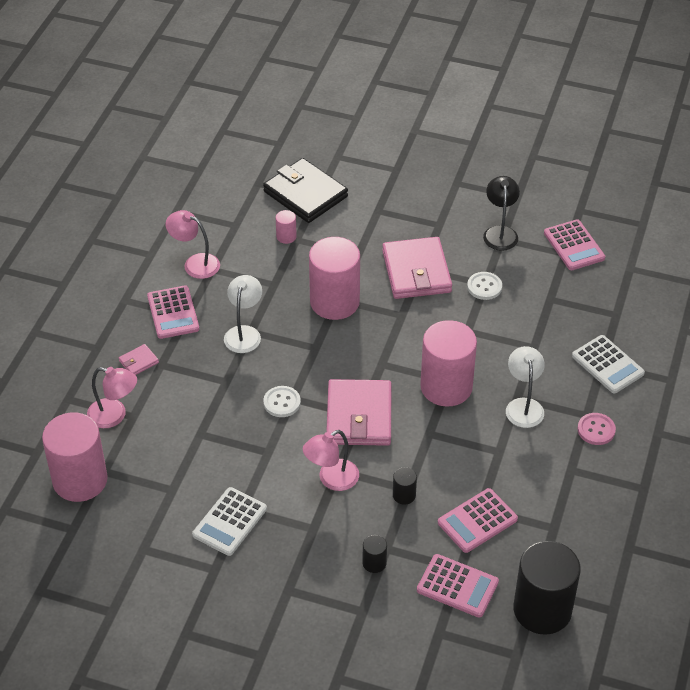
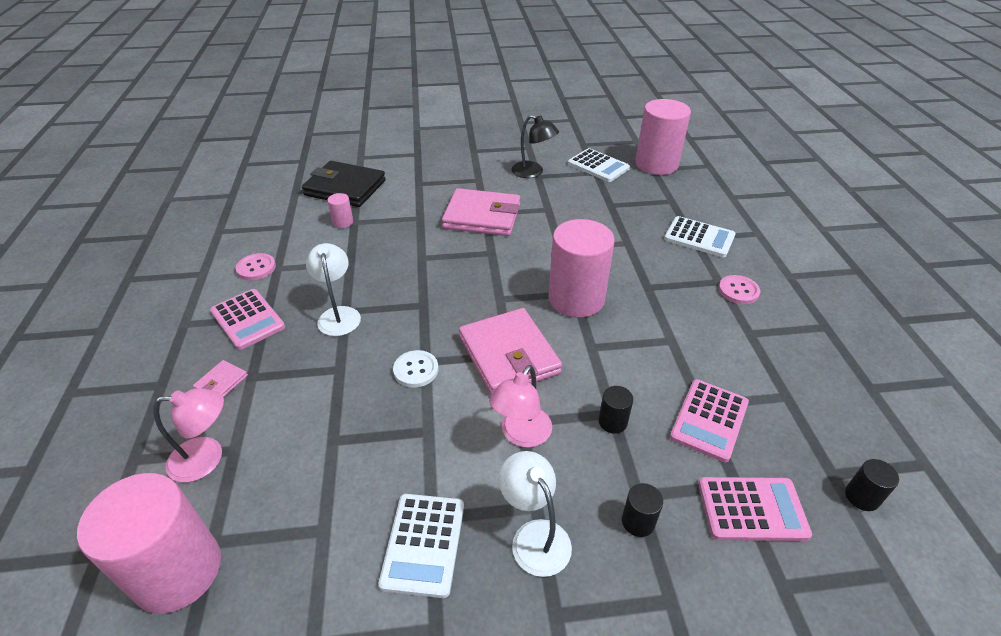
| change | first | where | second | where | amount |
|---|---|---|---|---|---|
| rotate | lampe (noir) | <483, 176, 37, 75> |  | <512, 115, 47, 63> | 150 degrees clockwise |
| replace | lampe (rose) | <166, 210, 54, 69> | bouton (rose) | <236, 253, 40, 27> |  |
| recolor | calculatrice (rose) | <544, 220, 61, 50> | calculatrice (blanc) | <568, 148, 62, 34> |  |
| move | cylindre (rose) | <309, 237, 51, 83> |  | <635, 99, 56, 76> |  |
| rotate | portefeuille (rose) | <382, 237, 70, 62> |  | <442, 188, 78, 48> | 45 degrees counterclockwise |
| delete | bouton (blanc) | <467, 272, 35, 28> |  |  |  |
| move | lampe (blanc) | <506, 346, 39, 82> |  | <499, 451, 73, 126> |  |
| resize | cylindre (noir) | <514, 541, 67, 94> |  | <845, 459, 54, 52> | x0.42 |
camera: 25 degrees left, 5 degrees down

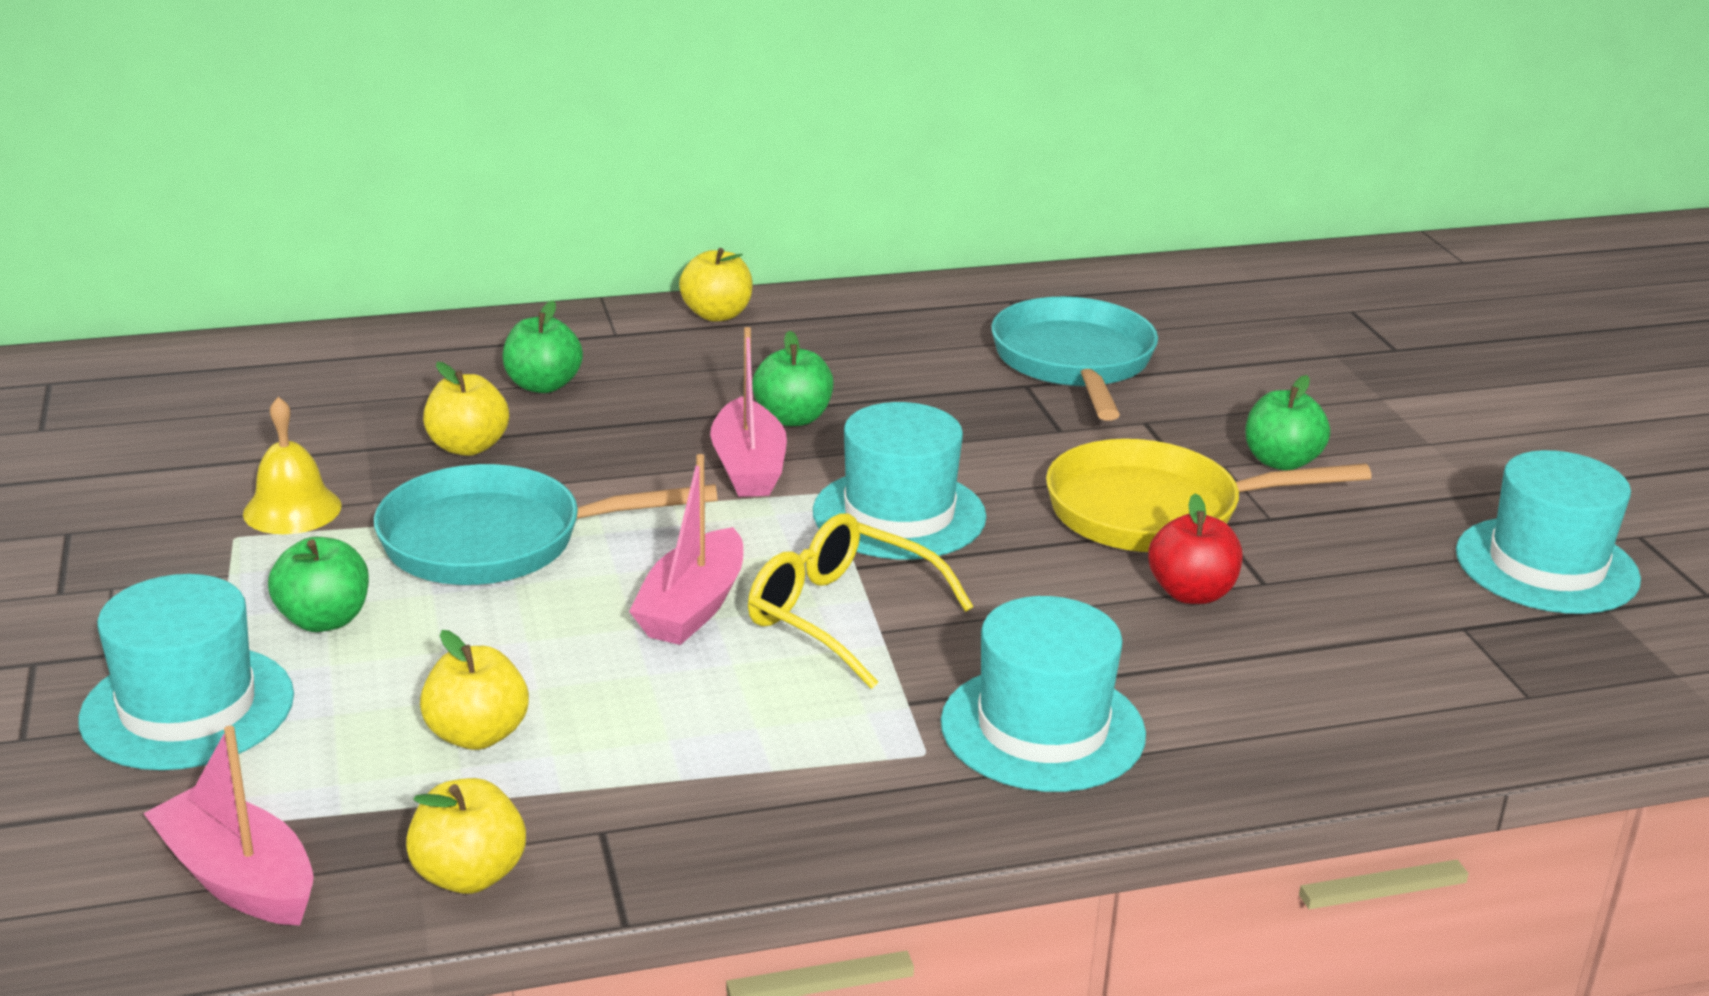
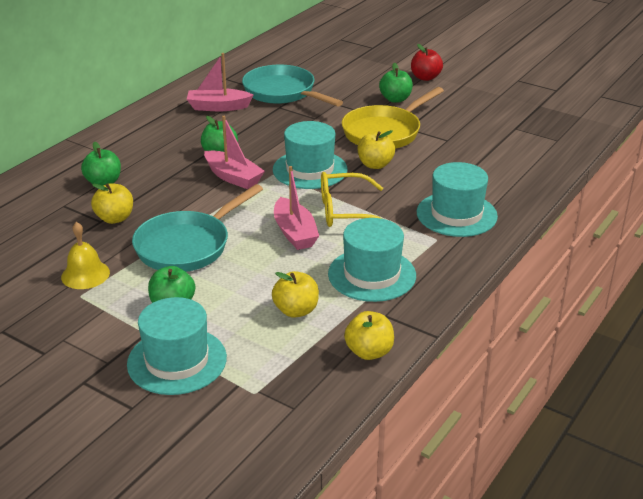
| change | first | where | second | where | amount |
|---|---|---|---|---|---|
| move | pomme (jaune) | <679, 248, 73, 74> |  | <358, 130, 37, 39> |  |
| move | chapeau (turquoise) | <1456, 450, 185, 164> |  | <328, 218, 88, 84> |  |
| move | pomme (rouge) | <1148, 493, 95, 111> |  | <411, 44, 32, 37> |  |
| move | bateau (rose) | <143, 726, 171, 200> |  | <187, 53, 66, 58> |  |
camera: 40 degrees left, 5 degrees up

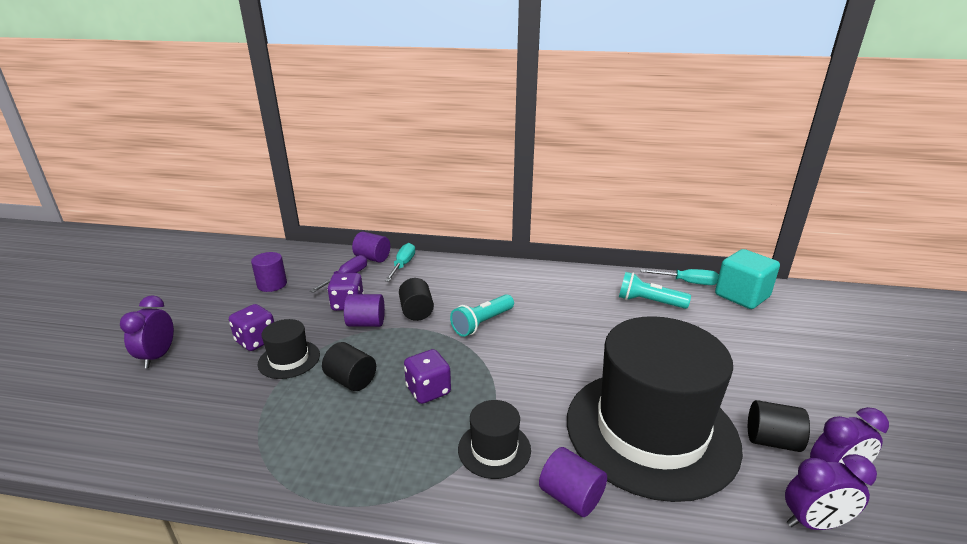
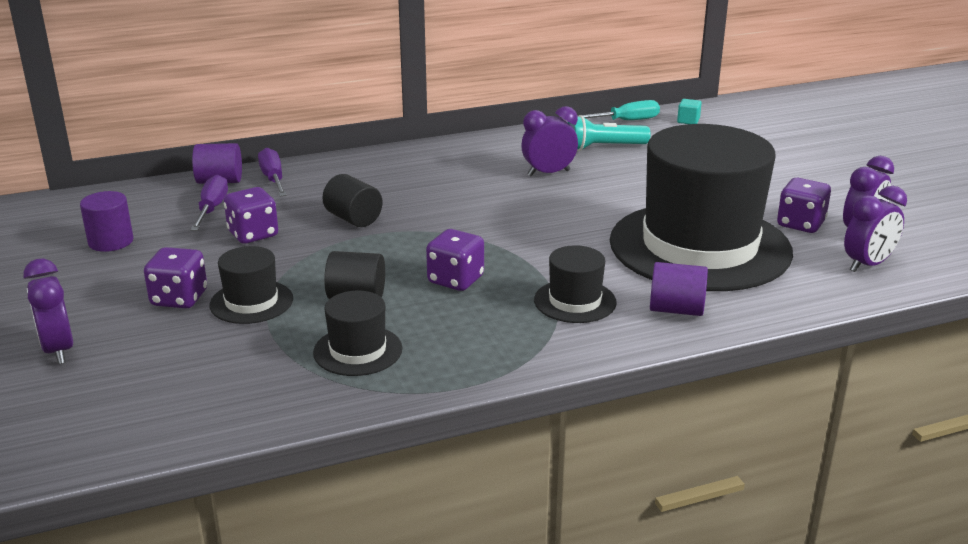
| change | first | where | second | where | amount |
|---|---|---|---|---|---|
| recolor | tournevis (turquoise) | <385, 243, 30, 38> | tournevis (violet) | <258, 147, 29, 49> |  |
| resize | cube (turquoise) | <715, 249, 65, 60> |  | <677, 99, 25, 25> | x0.42 |
| delete | cylindre (violet) | <344, 294, 41, 33> |  |  |  |
| delete | lampe de poche (turquoise) | <450, 294, 64, 43> |  |  |  |
| replace | cylindre (noir) | <748, 400, 62, 52> | dé (violet) | <777, 178, 54, 55> |  |
| insert |  |  | réveil (violet) | <521, 106, 57, 70> |  |
| insert |  |  | chapeau (noir) | <313, 291, 89, 85> |  |
camera: 30 degrees left, 0 degrees up

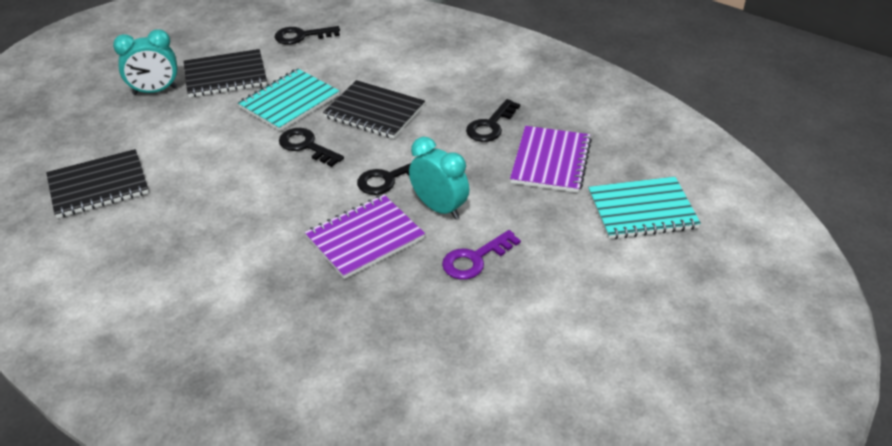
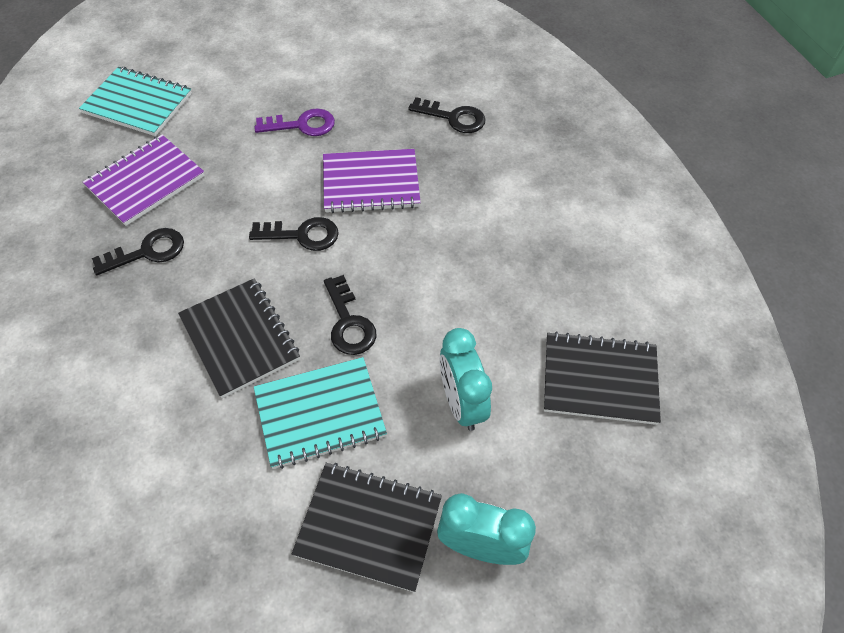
| change | first | where | second | where | amount |
|---|---|---|---|---|---|
| move | clé (noir) | <275, 26, 65, 19> |  | <408, 97, 77, 36> |  |
| move | réveil (turquoise) | <409, 137, 60, 82> |  | <440, 328, 52, 103> |  |
camera: 150 degrees left, 15 degrees up

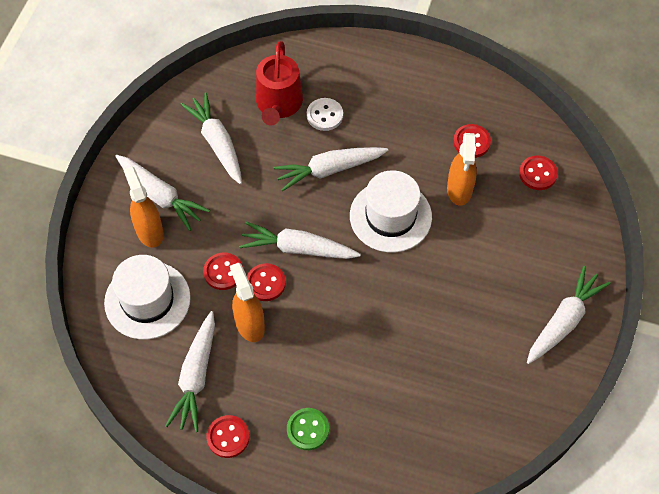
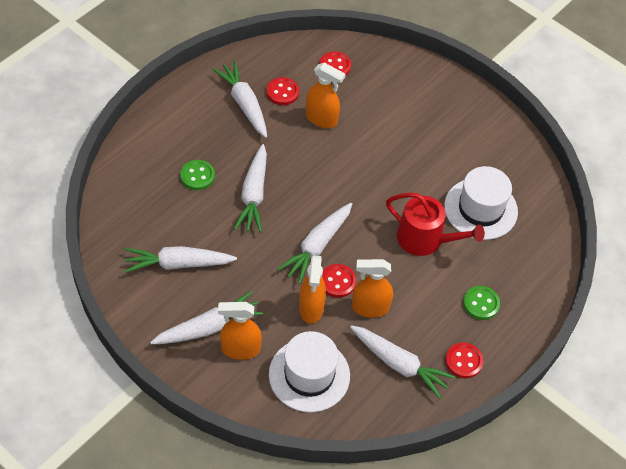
| change | first | where | second | where | amount |
|---|---|---|---|---|---|
| move | arrosoir (rouge) | <256, 41, 47, 85> |  | <386, 193, 99, 63> |  |
| recolor | bouton (blanc) | <307, 98, 36, 33> | bouton (vert) | <180, 160, 35, 30> |  |
| move | chapeau (blanc) | <350, 170, 82, 83> |  | <444, 166, 74, 74> |  |
| replace | bouton (rouge) | <203, 252, 40, 38> | vaporisateur (orange) | <299, 255, 27, 69> |  |
| move | carotte (blanc) | <527, 266, 83, 98> |  | <212, 61, 55, 77> |  |
camera: 70 degrees left, 5 degrees down

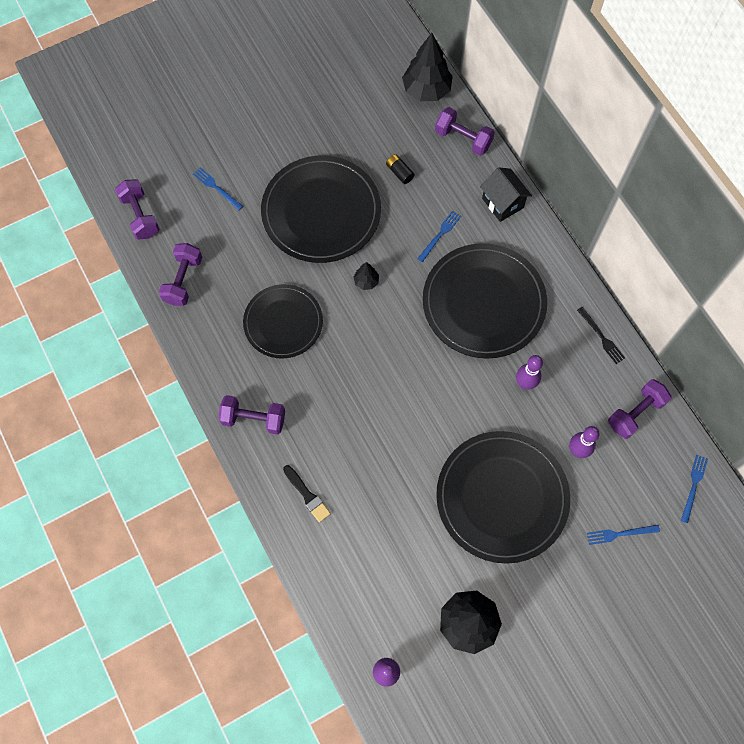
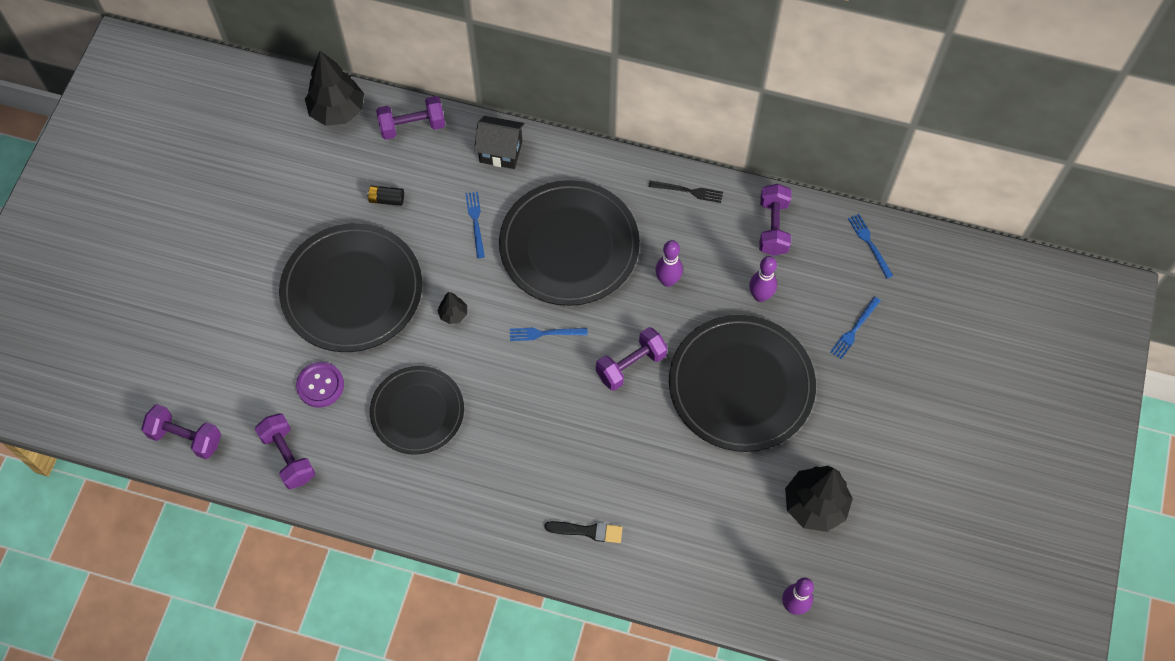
| change | first | where | second | where | amount |
|---|---|---|---|---|---|
| move | fourchette (bleu) | <193, 167, 50, 43> |  | <510, 328, 78, 13> |  |
| move | haltère (violet) | <218, 395, 67, 40> |  | <596, 327, 72, 64> |  |
| insert |  |  | bouton (violet) | <296, 362, 48, 46> |  |
camera: 45 degrees left, 5 degrees down

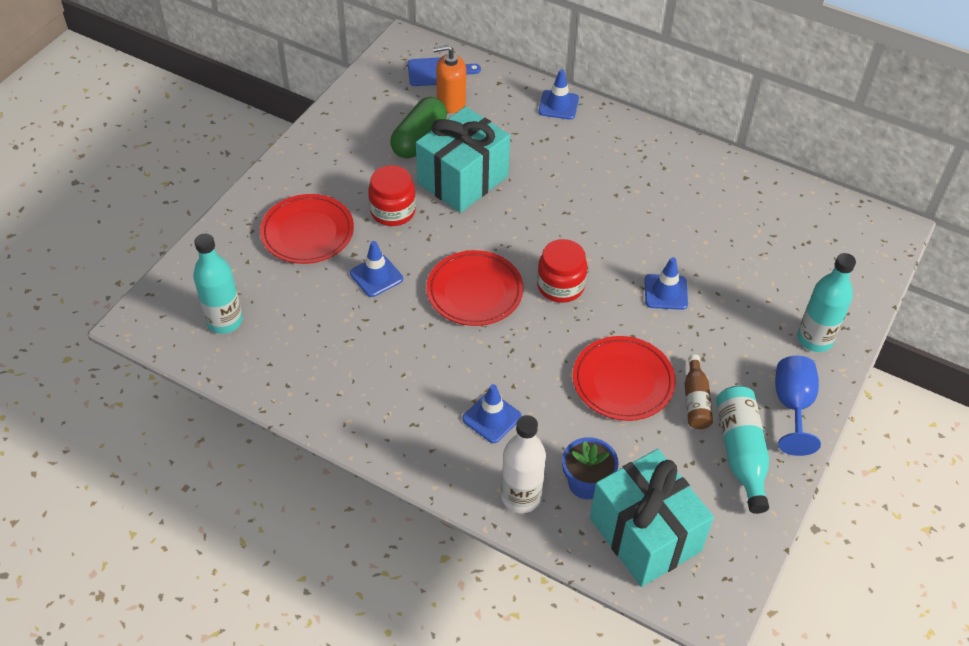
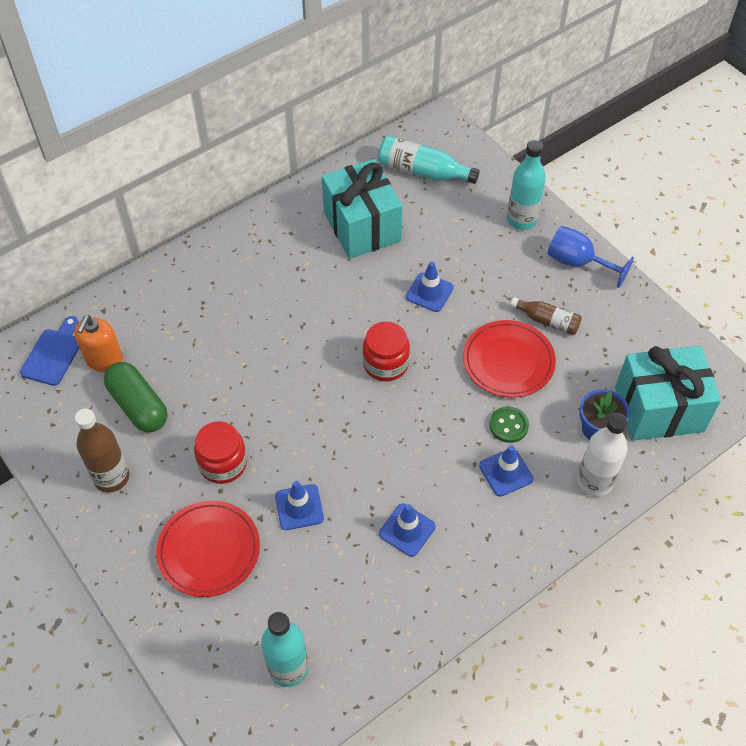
| change | first | where | second | where | amount |
|---|---|---|---|---|---|
| move | cône de chantier (bleu) | <538, 69, 41, 51> |  | <379, 504, 57, 53> |  |
| move | cadeau (turquoise) | <416, 106, 94, 107> |  | <322, 159, 81, 100> |  |
| delete | assiette (rouge) | <427, 250, 96, 76> |  |  |  |
| move | bouteille (turquoise) | <716, 386, 53, 128> |  | <378, 136, 102, 48> |  |
| insert |  |  | bouton (vert) | <489, 406, 40, 37> |  |
| insert |  |  | bouteille (marron) | <75, 408, 54, 85> |  |
camera: 65 degrees left, 5 degrees up

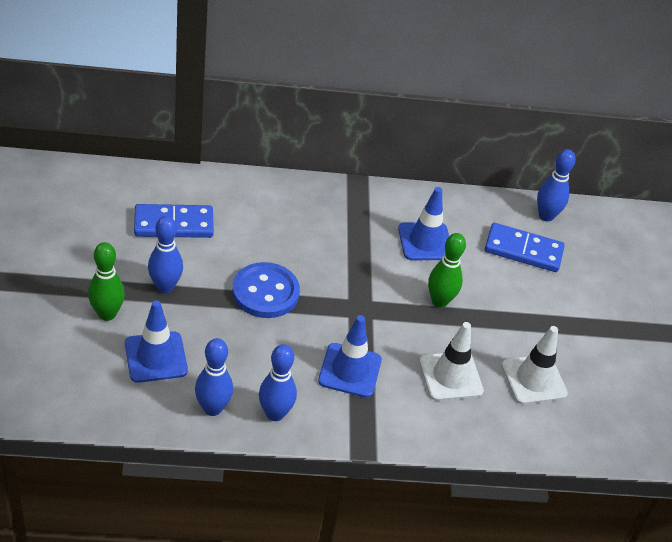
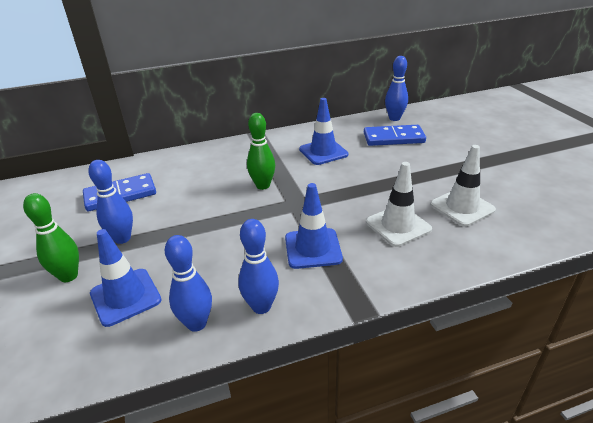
| change | first | where | second | where | amount |
|---|---|---|---|---|---|
| move | quille (vert) | <428, 233, 38, 75> |  | <247, 113, 28, 77> |  |
| delete | bouton (bleu) | <232, 262, 68, 56> |  |  |  |
camera: 10 degrees left, 10 degrees down

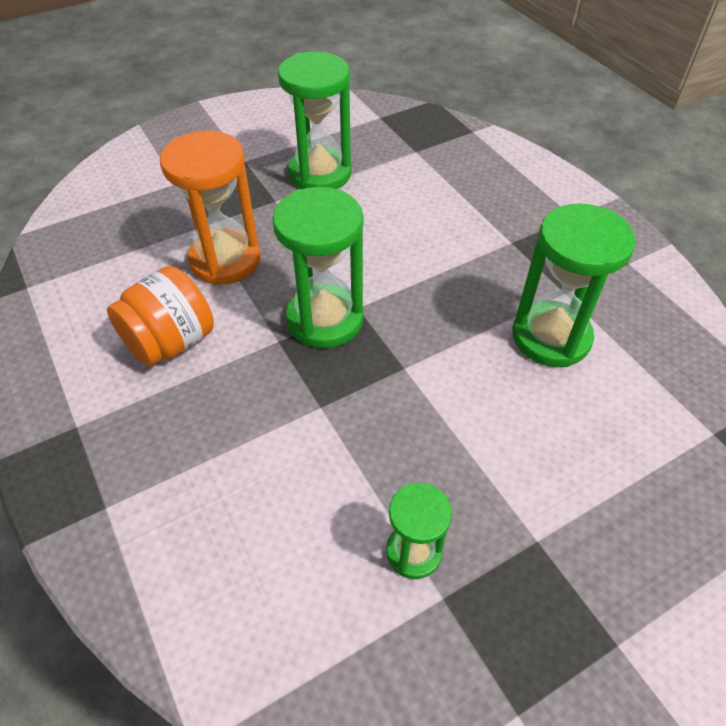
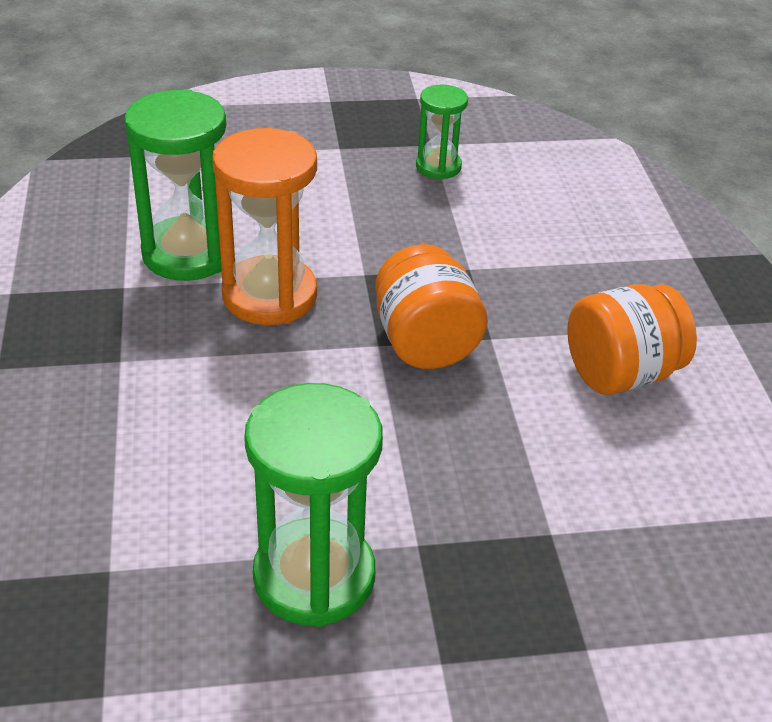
| change | first | where | second | where | amount |
|---|---|---|---|---|---|
| move | sablier (orange) | <160, 131, 101, 154> |  | <213, 128, 104, 197> |  |
| replace | sablier (vert) | <272, 187, 91, 161> | bocal (orange) | <375, 244, 113, 125> |  |
camera: 160 degrees left, 10 degrees down

